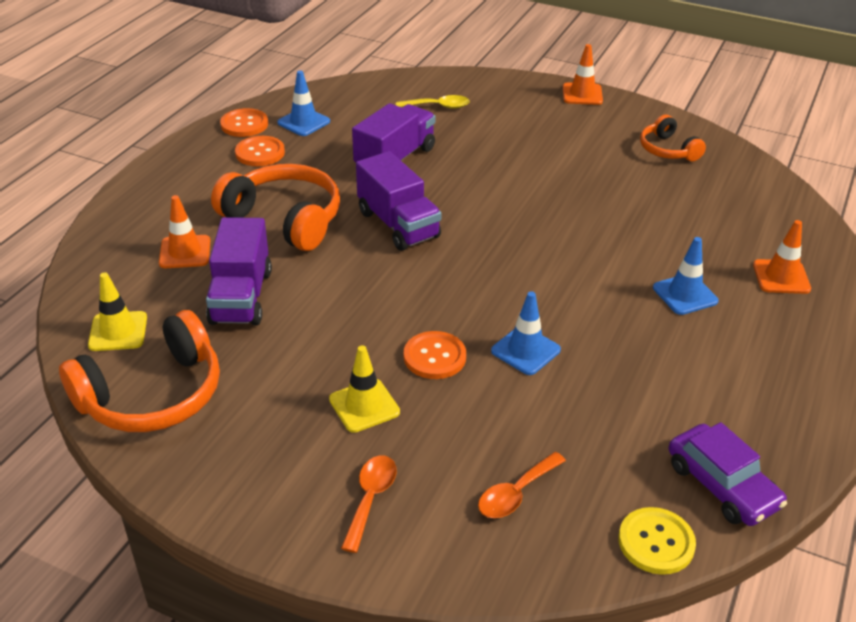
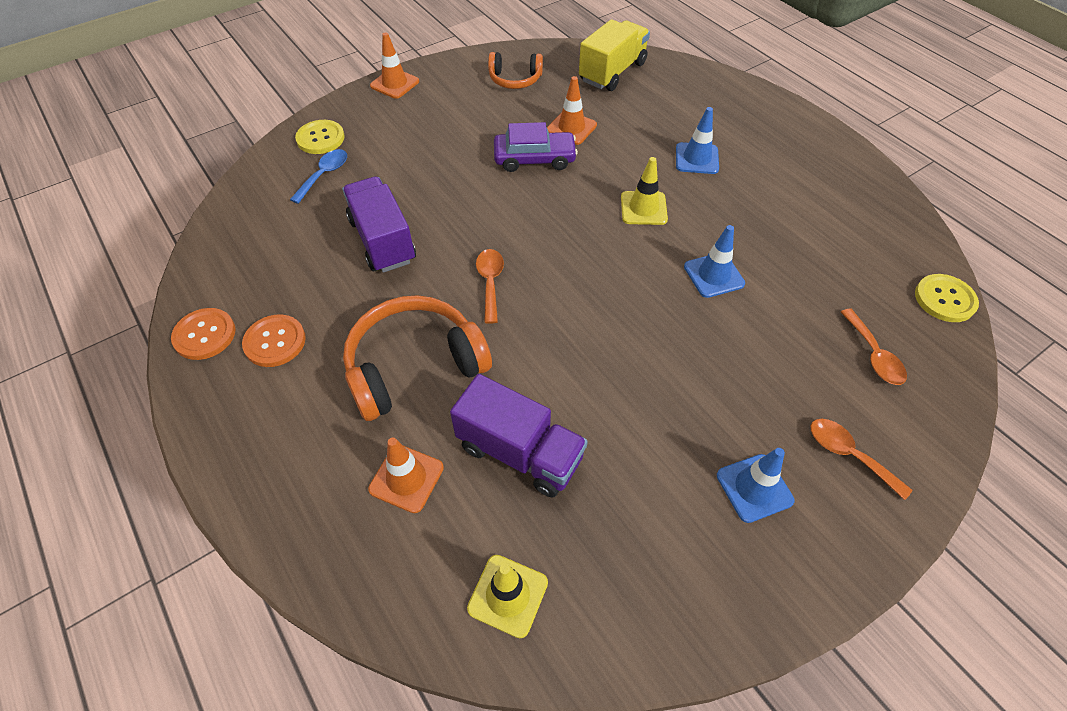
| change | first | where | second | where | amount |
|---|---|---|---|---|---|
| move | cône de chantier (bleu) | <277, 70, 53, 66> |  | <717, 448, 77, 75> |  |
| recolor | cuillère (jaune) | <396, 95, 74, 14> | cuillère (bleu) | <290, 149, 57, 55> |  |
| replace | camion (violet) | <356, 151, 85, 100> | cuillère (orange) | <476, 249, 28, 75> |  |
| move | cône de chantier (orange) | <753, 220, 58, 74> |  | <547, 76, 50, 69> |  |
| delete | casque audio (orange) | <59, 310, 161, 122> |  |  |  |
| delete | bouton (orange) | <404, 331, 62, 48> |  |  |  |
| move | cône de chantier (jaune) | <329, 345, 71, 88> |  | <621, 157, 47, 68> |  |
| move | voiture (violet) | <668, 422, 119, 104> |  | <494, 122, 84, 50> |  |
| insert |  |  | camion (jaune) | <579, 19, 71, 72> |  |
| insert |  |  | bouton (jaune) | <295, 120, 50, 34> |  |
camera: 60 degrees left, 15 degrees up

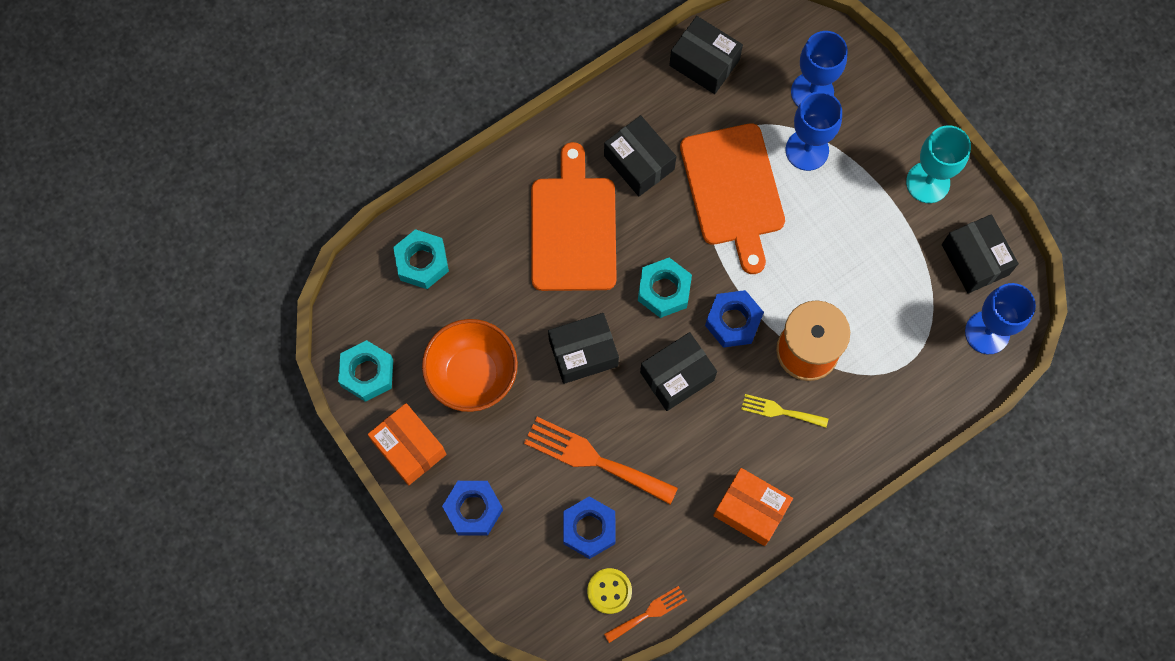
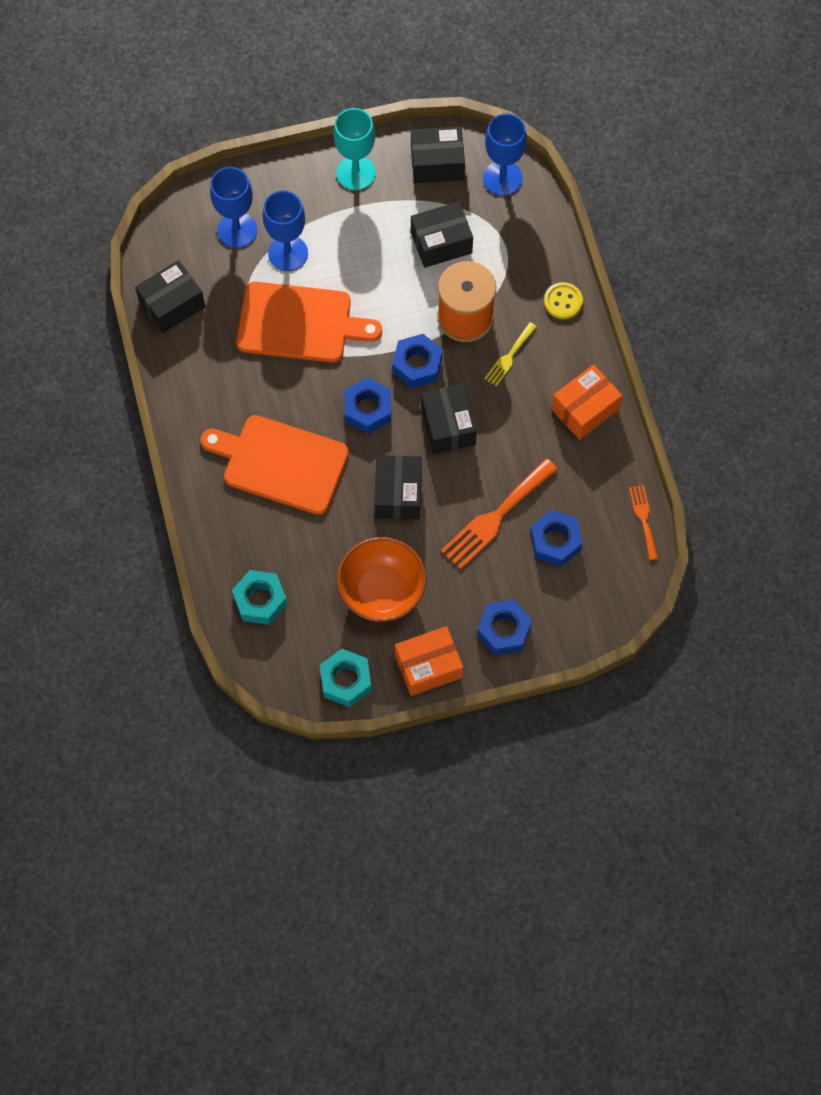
| change | first | where | second | where | amount |
|---|---|---|---|---|---|
| move | boîte (noir) | <604, 115, 72, 81> |  | <411, 202, 62, 66> |  |
| recolor | écrou (turquoise) | <638, 258, 54, 60> | écrou (bleu) | <344, 378, 47, 56> |  |
| move | bouton (jaune) | <587, 568, 45, 46> |  | <544, 282, 39, 37> |  |
camera: 70 degrees left, 5 degrees down

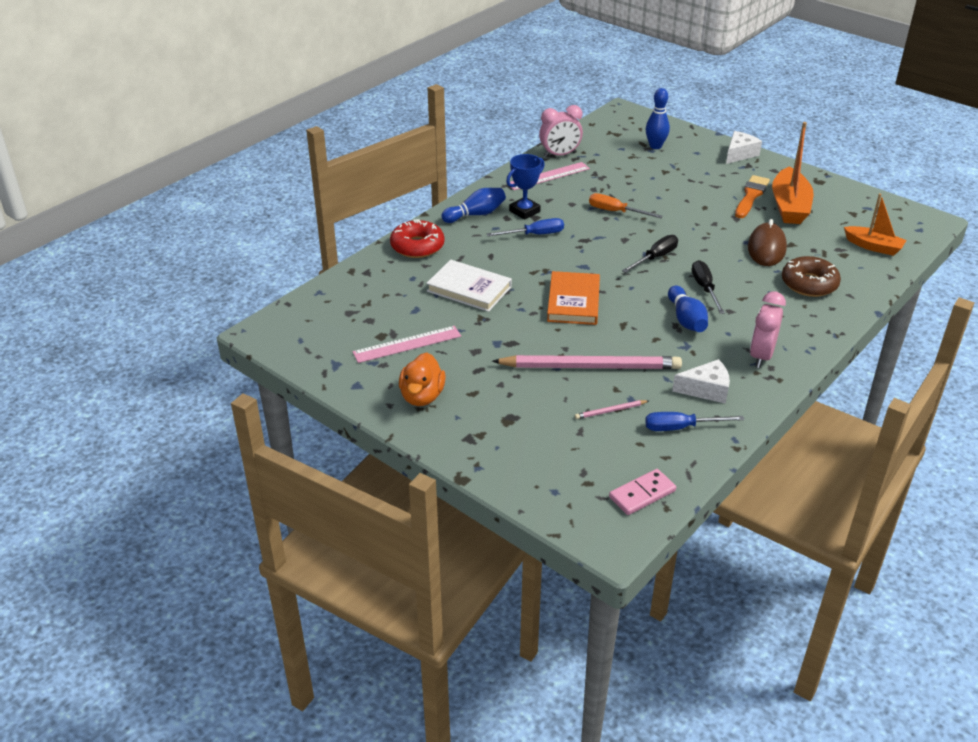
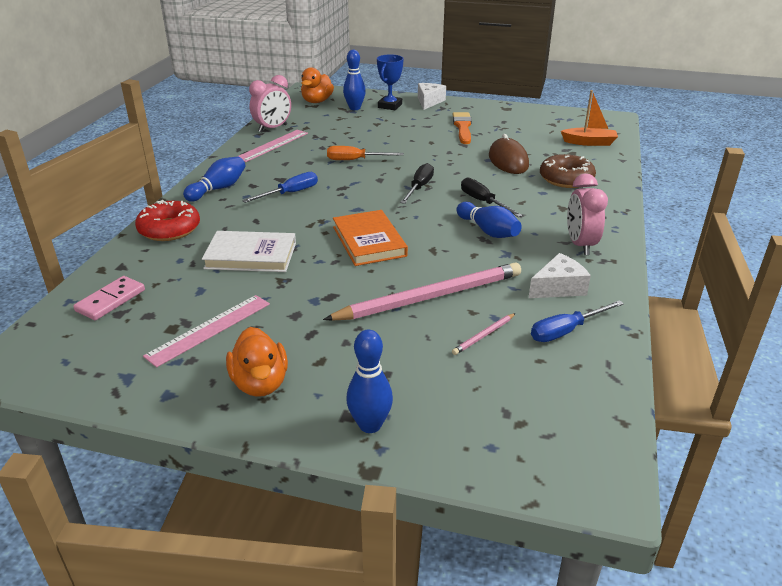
| change | first | where | second | where | amount |
|---|---|---|---|---|---|
| delete | bateau (orange) | <772, 122, 42, 102> |  |  |  |
| move | trophée (bleu) | <506, 154, 39, 66> |  | <377, 54, 27, 56> |  |
| move | domino (rose) | <609, 469, 67, 46> |  | <73, 276, 72, 44> |  |
| insert |  |  | canard (orange) | <301, 67, 33, 36> |  |
| insert |  |  | quille (bleu) | <346, 330, 47, 103> |  |
camera: 25 degrees left, 5 degrees down

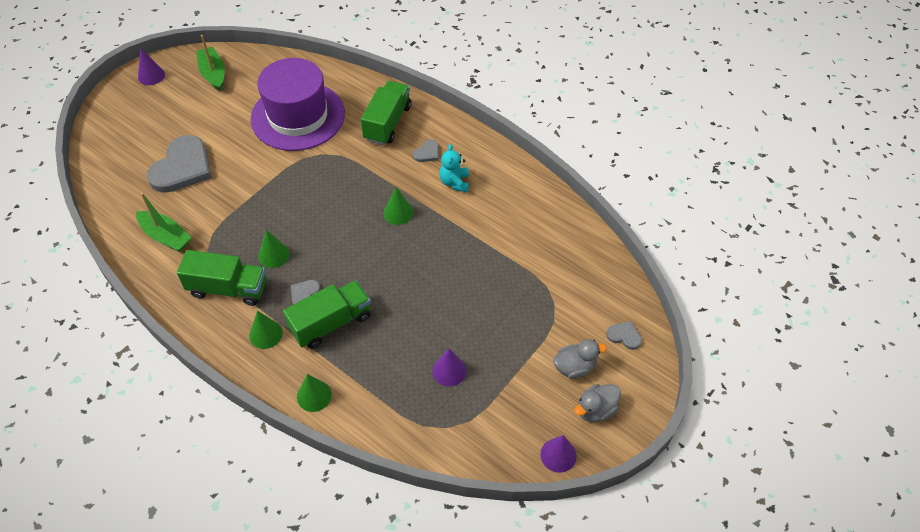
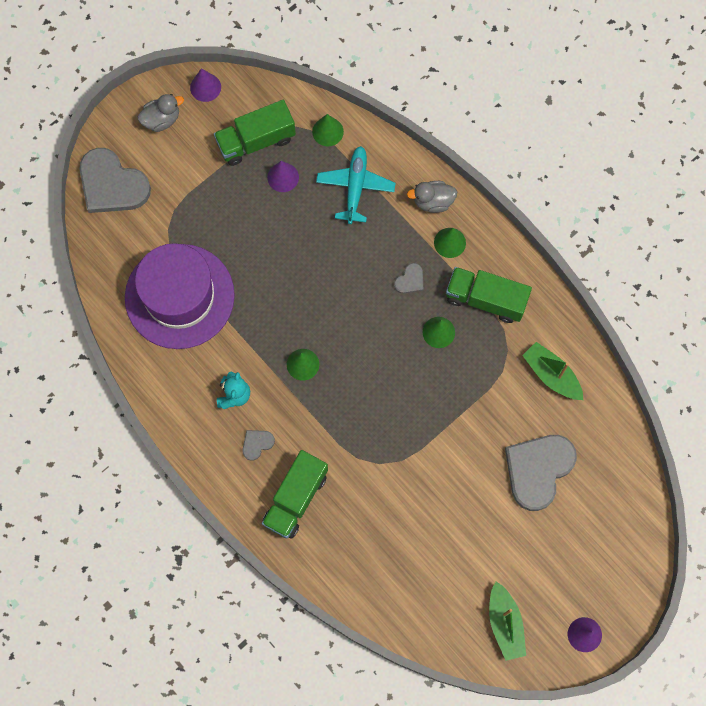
| change | first | where | second | where | amount |
|---|---|---|---|---|---|
| move | chapeau (violet) | <250, 58, 95, 93> |  | <125, 243, 110, 106> |  |
| move | camion (vert) | <283, 280, 88, 69> |  | <214, 100, 82, 66> |  |
| resize | cœur (gris) | <606, 321, 36, 29> |  | <79, 148, 72, 65> | x2.29 |
| move | canard (gris) | <553, 339, 54, 40> |  | <407, 181, 50, 32> |  |
| move | cône (vert) | <297, 374, 35, 38> |  | <312, 114, 32, 32> |  |
| insert |  |  | avion (turquoise) | <316, 146, 80, 78> |  |
camera: 170 degrees left, 20 degrees up

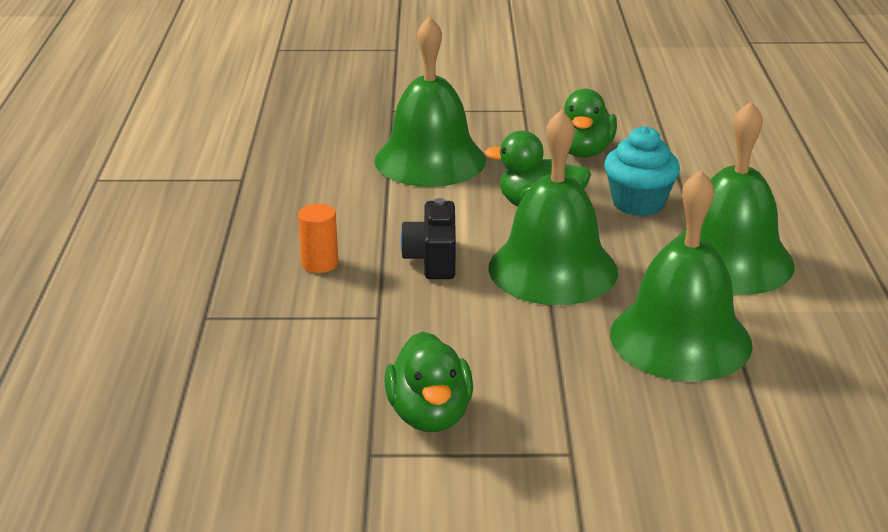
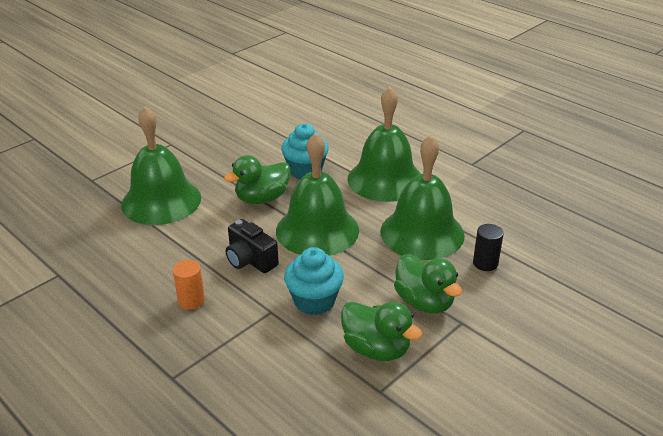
| change | first | where | second | where | amount |
|---|---|---|---|---|---|
| move | canard (vert) | <556, 89, 61, 69> |  | <394, 254, 68, 59> |  |
| insert |  |  | cylindre (noir) | <473, 224, 31, 47> |  |
| insert |  |  | muffin (turquoise) | <284, 247, 60, 68> |  |
camera: 45 degrees left, 5 degrees up

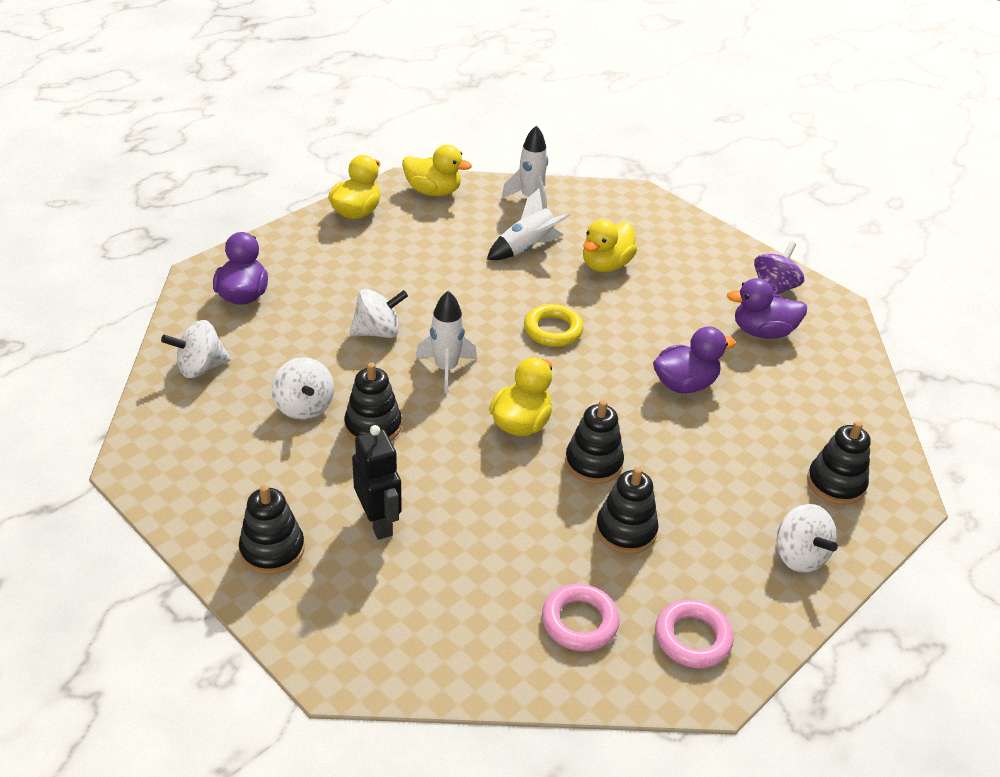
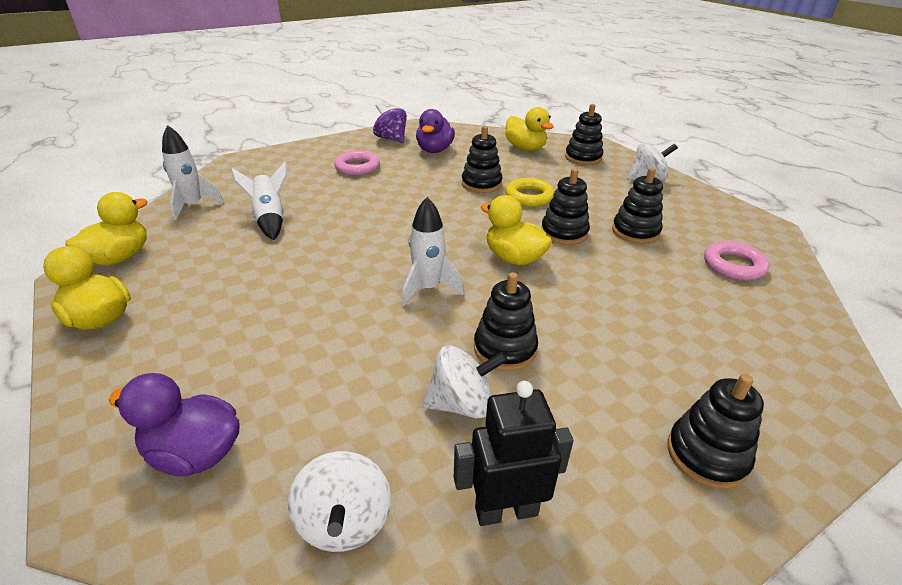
| change | first | where | second | where | amount |
|---|---|---|---|---|---|
| move | canard (jaune) | <583, 220, 54, 52> |  | <505, 107, 49, 44> |  |
| delete | toupie (blanc) | <349, 289, 59, 49> |  |  |  |
| move | anneau (jaune) | <524, 304, 59, 43> |  | <505, 178, 49, 29> |  |
| replace | canard (violet) | <653, 326, 83, 67> | jouet à empiler (noir) | <462, 126, 40, 67> |  |
| move | robot (noir) | <352, 425, 50, 115> |  | <454, 381, 119, 145> |  |
| move | anneau (rose) | <655, 599, 79, 69> |  | <334, 151, 46, 24> |  |
camera: 75 degrees left, 5 degrees down

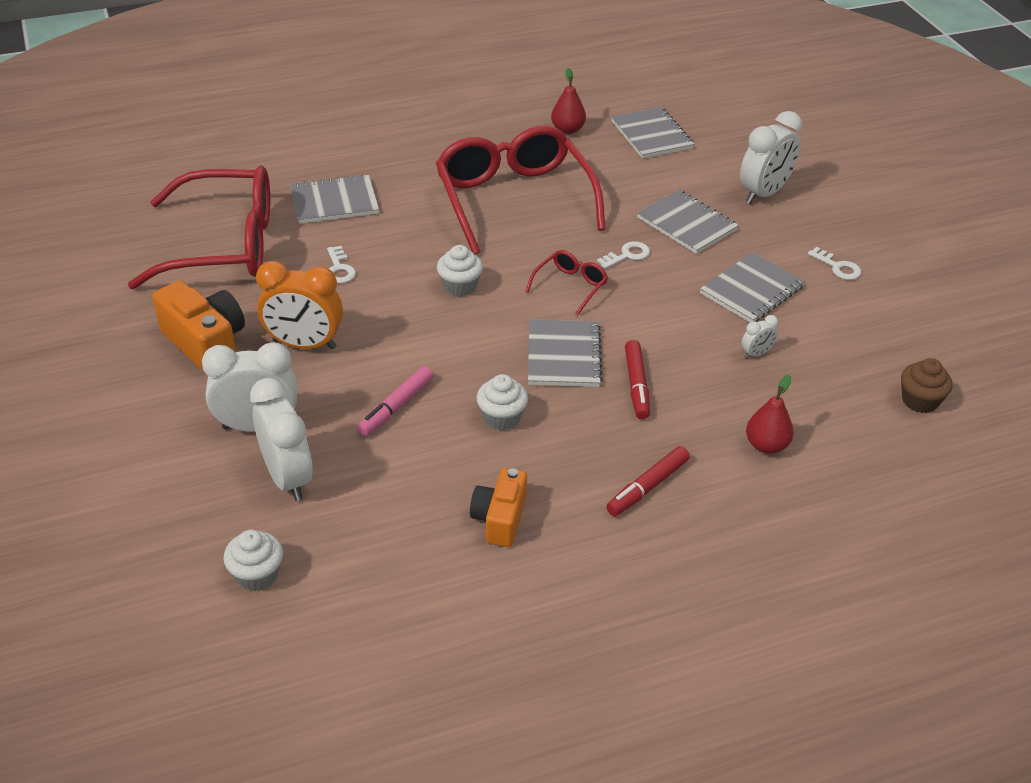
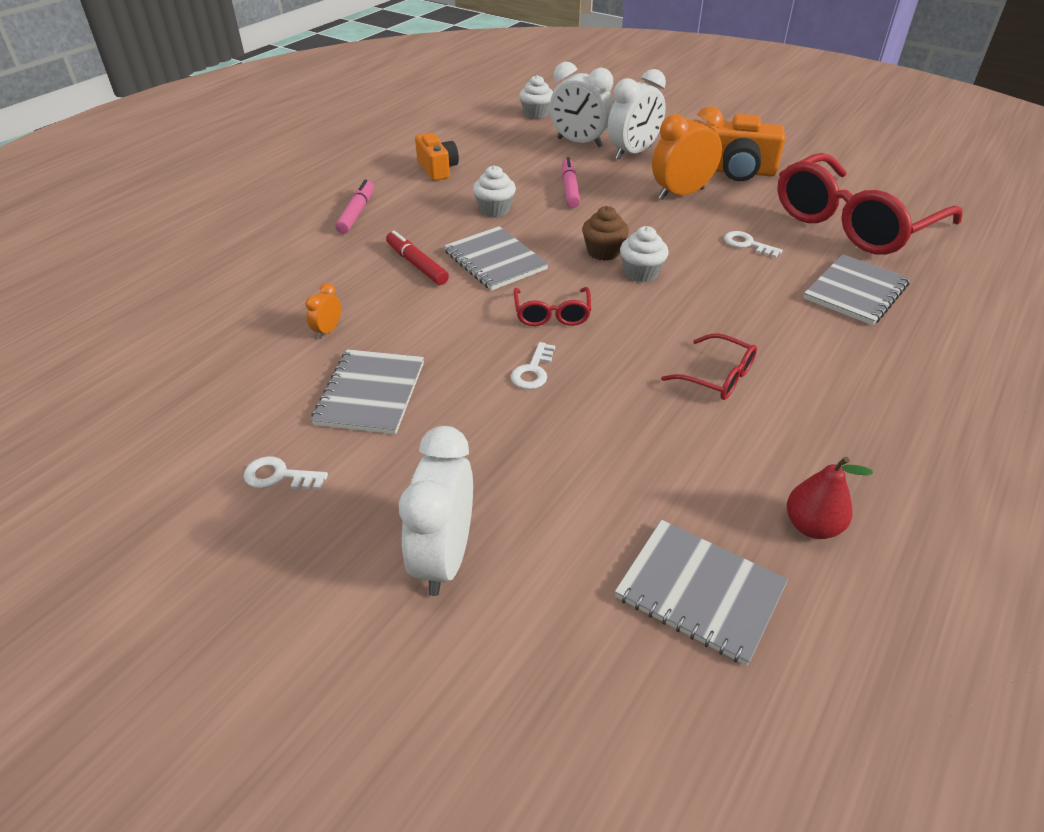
| change | first | where | second | where | amount |
|---|---|---|---|---|---|
| resize | lunettes (rouge) | <436, 126, 170, 128> |  | <661, 333, 96, 67> | x0.42 |
| delete | carnet (gris) | <637, 190, 102, 64> |  |  |  |
| recolor | réveil (blanc) | <742, 315, 36, 44> | réveil (orange) | <305, 283, 36, 56> |  |
| move | muffin (marron) | <901, 358, 52, 55> |  | <582, 206, 47, 55> |  |
| delete | poire (rouge) | <746, 375, 48, 79> |  |  |  |
| recolor | feutre (rouge) | <606, 446, 84, 70> | feutre (rose) | <335, 179, 39, 55> |  |
camera: 145 degrees right, 0 degrees up

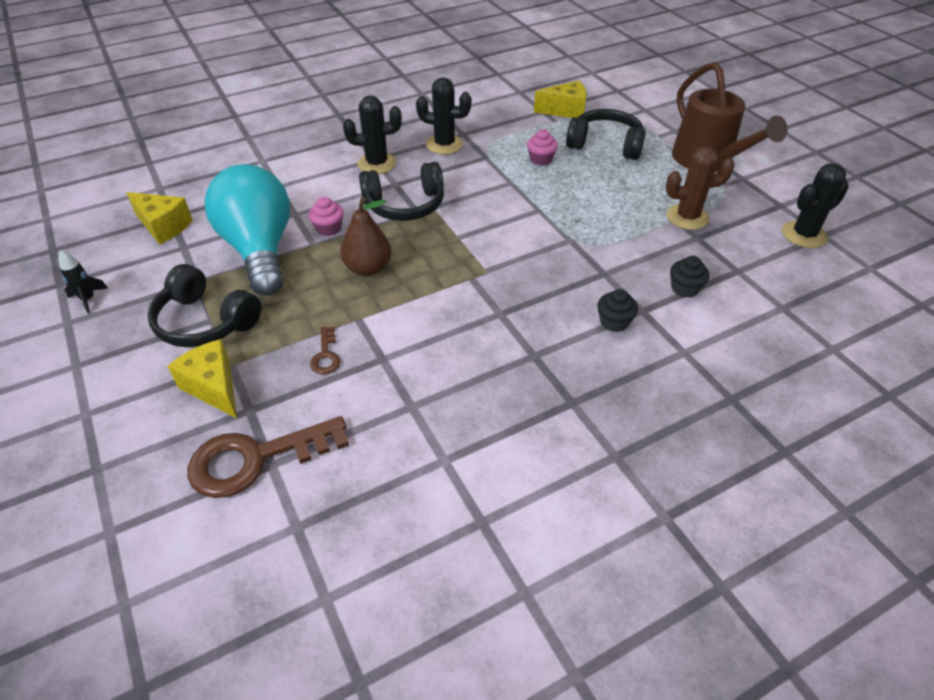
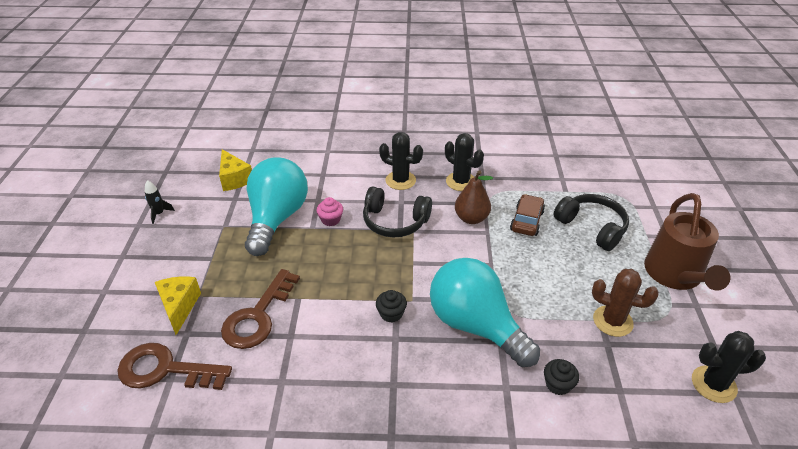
| change | first | where | second | where | amount |
|---|---|---|---|---|---|
| delete | fromage (jaune) | <534, 80, 53, 38> |  |  |  |
| replace | muffin (rose) | <527, 129, 31, 36> | voiture (marron) | <510, 194, 35, 42> |  |
| move | poire (marron) | <340, 197, 52, 79> |  | <455, 170, 38, 54> |  |
| delete | casque audio (noir) | <148, 264, 114, 83> |  |  |  |
| move | muffin (noir) | <597, 289, 41, 43> |  | <376, 290, 31, 33> |  |
| resize | clé (marron) | <310, 327, 30, 47> |  | <221, 269, 79, 80> | x2.18 |
| insert |  |  | ampoule (turquoise) | <430, 258, 110, 109> |  |
camera: 30 degrees right, 5 degrees down

